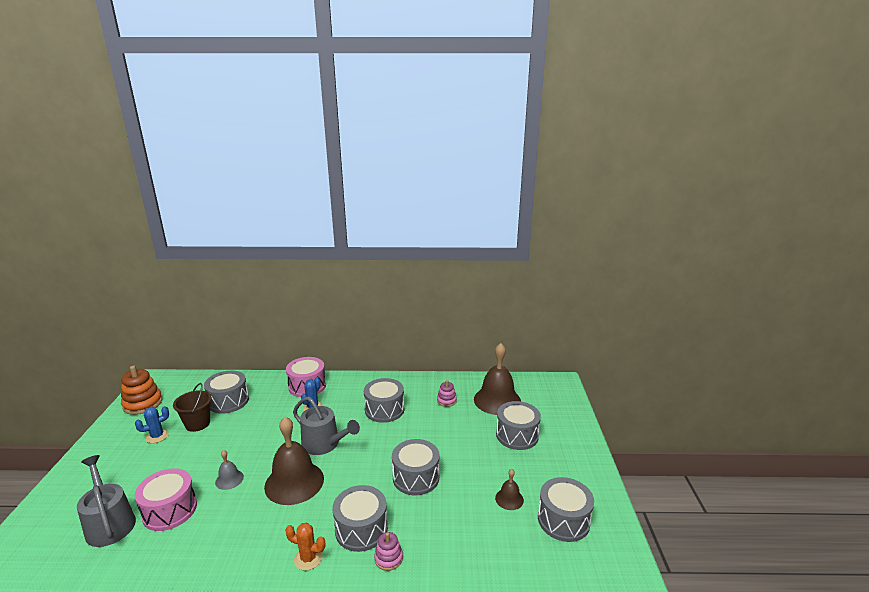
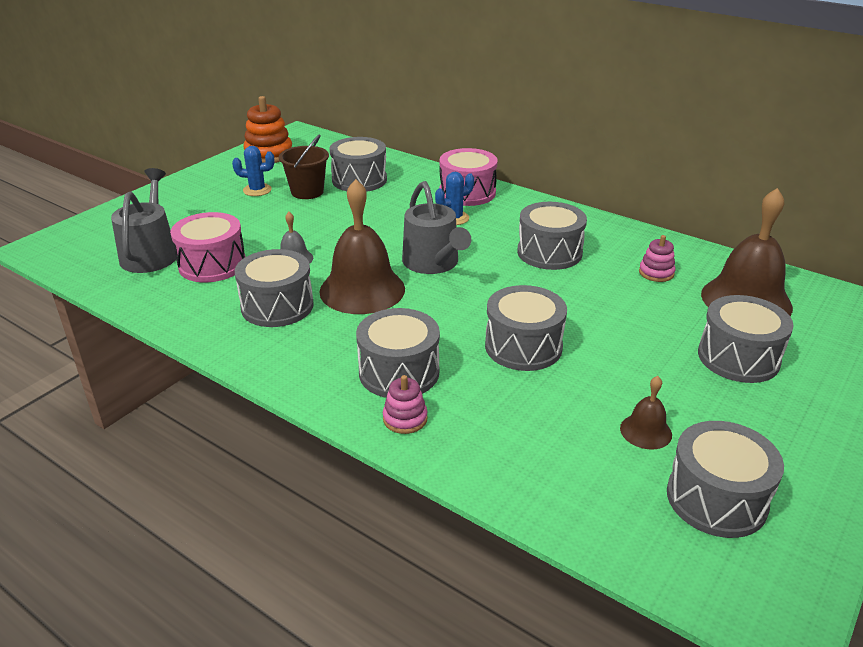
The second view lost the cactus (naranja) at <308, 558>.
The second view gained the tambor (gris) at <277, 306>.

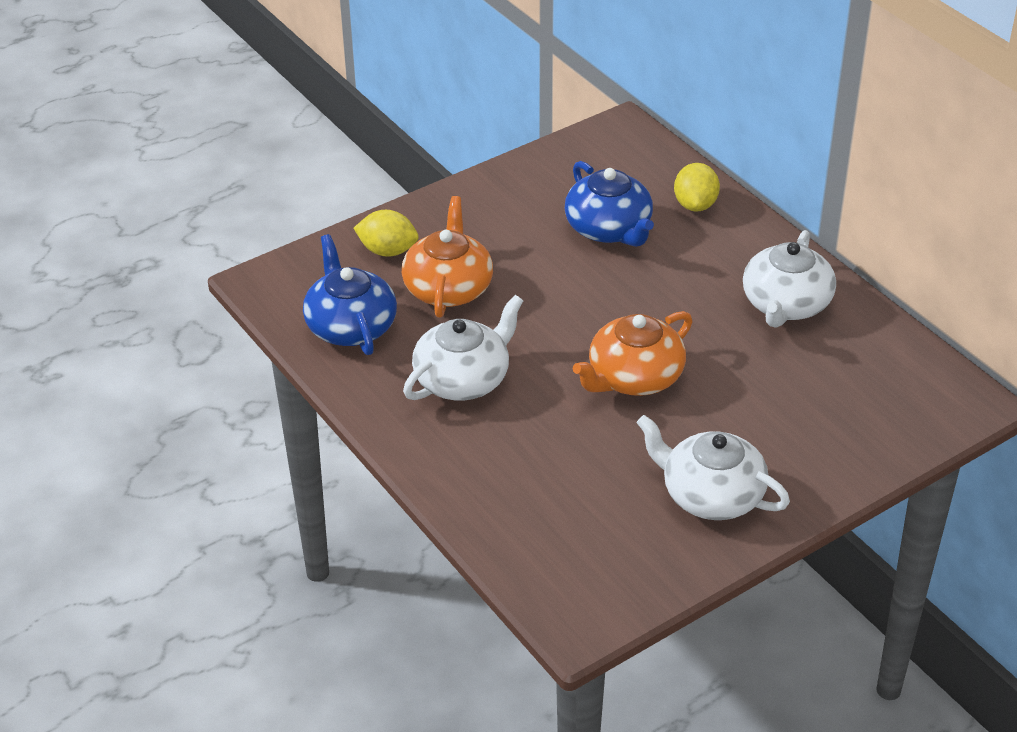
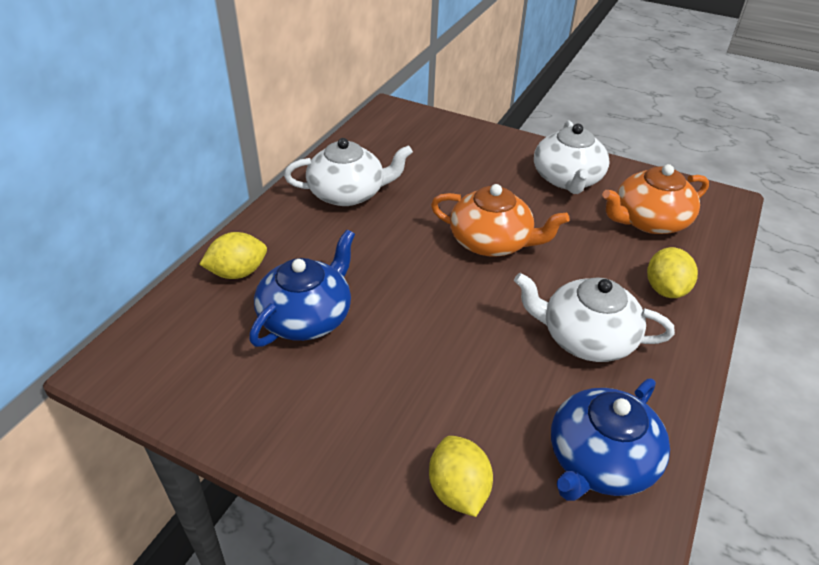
The second view gained the limón (amarillo) at <665, 289>.
The tetera (naranja) ended up elsewhere, having gone from <448, 288> to <649, 221>.

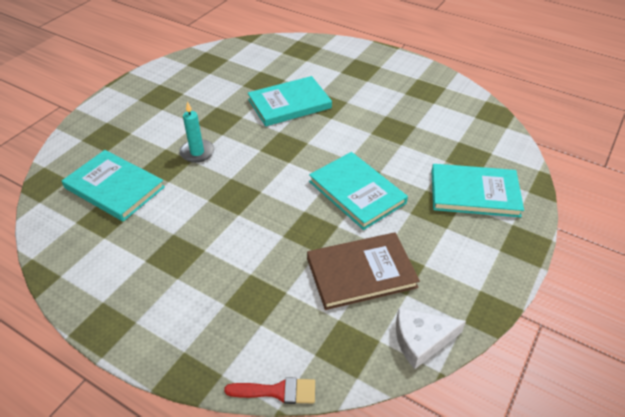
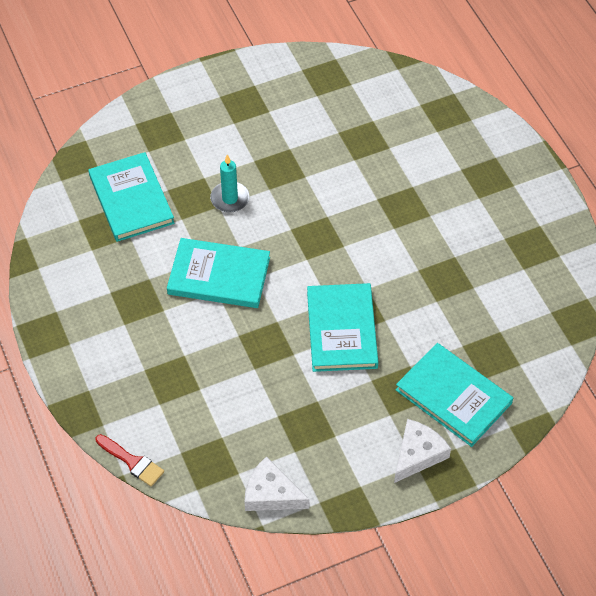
The second view lost the libro (marrón) at <361, 272>.
The second view gained the queso (blanco) at <418, 454>.
The libro (turquesa) ended up elsewhere, having gone from <289, 104> to <219, 276>.

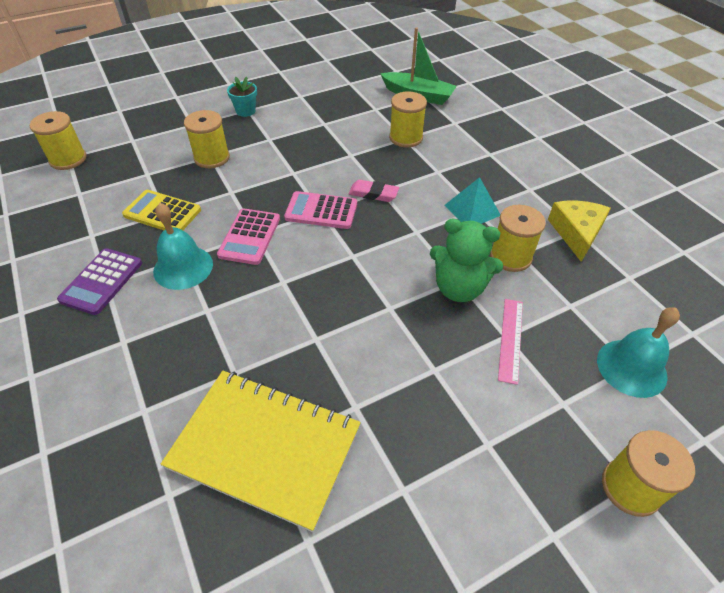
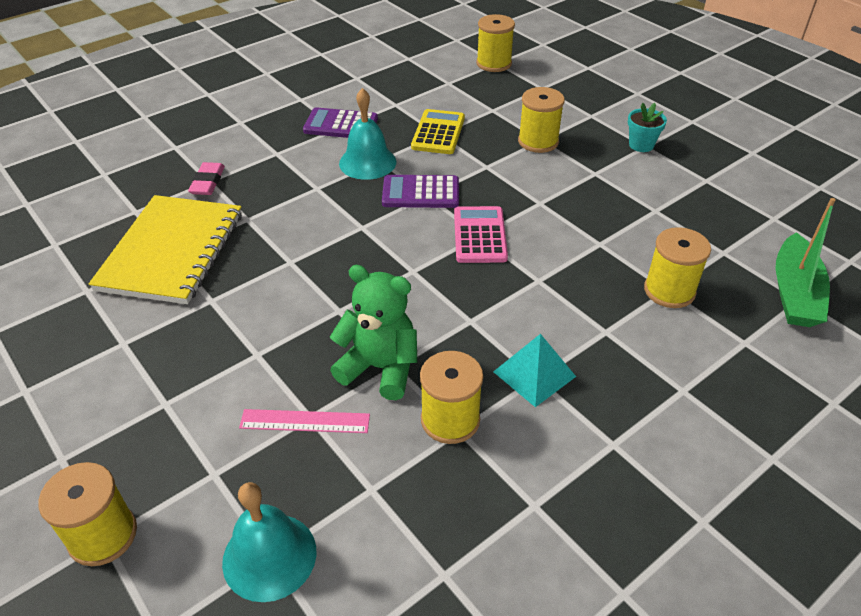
The second view lost the queso (amarillo) at <576, 233>.
The goma de borrar (rosa) ended up elsewhere, having gone from <373, 194> to <207, 182>.
What was the calculadora (rosa) at <249, 237> turned into the calculadora (morado) at <420, 193>.
The osito (verde) at <459, 288> ended up facing another way, 105 degrees clockwise from before.

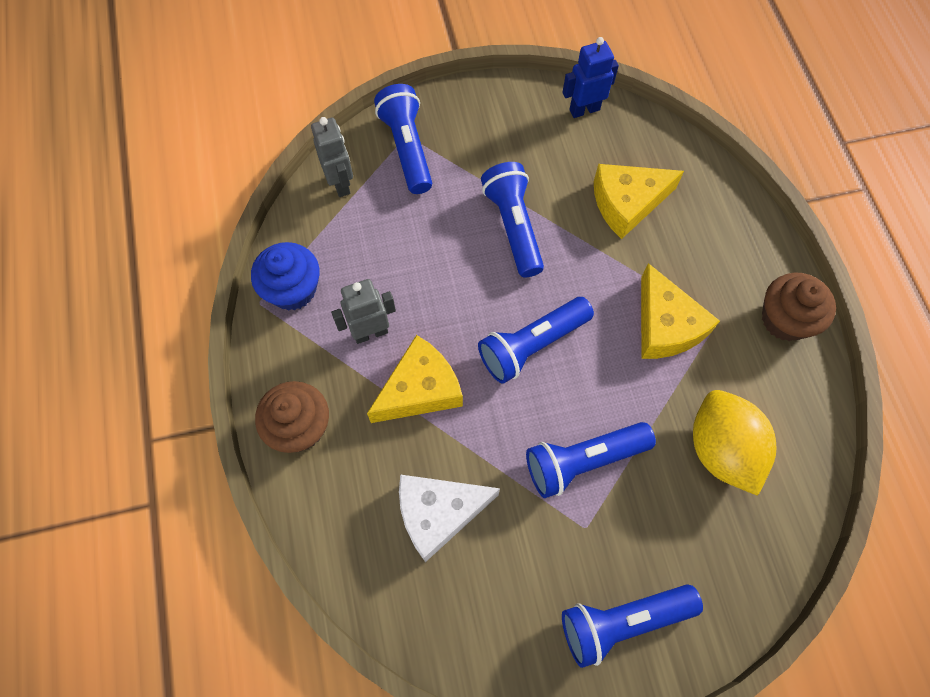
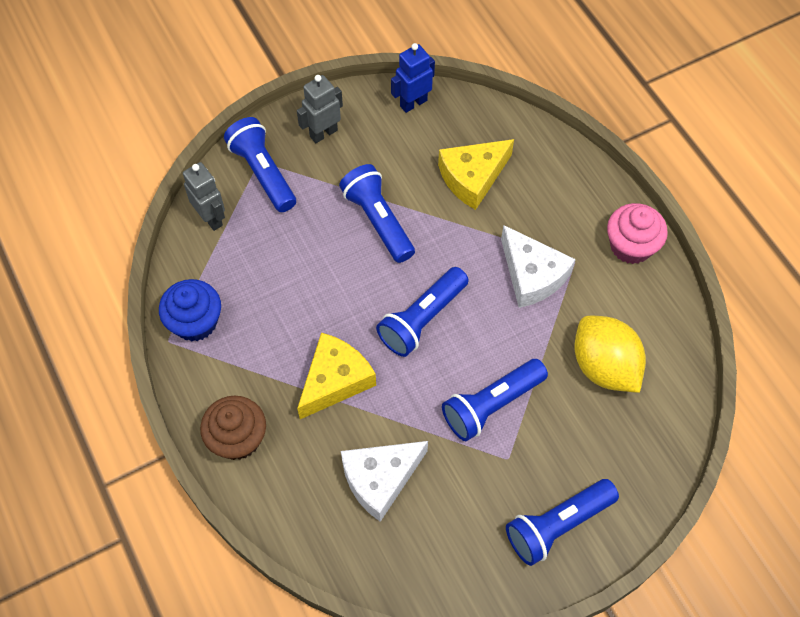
The robot (gris) ended up elsewhere, having gone from <370, 332> to <323, 133>.
What was the queso (amarillo) at <665, 325> turned into the queso (blanco) at <532, 275>.
What was the magdalena (marrón) at <785, 319> turned into the magdalena (rosa) at <631, 246>.

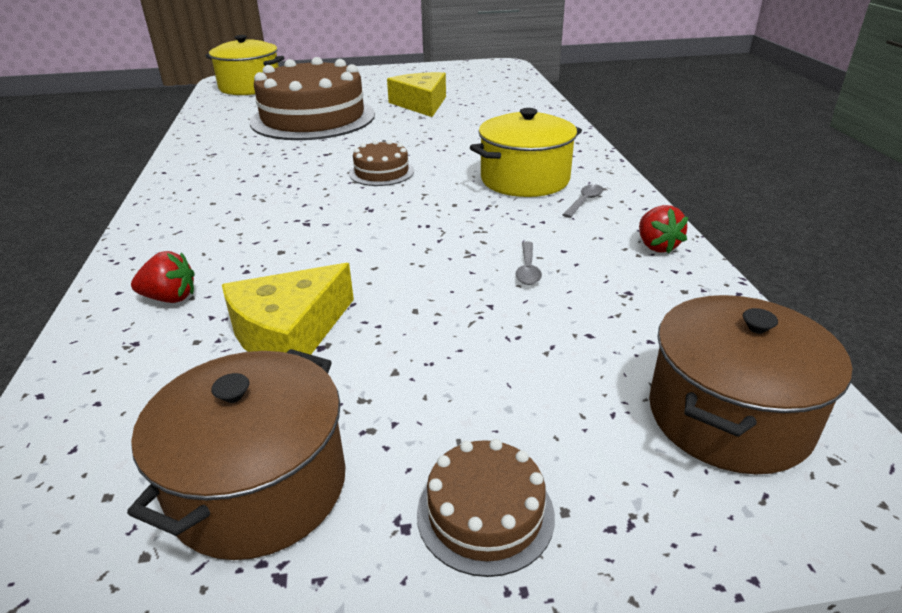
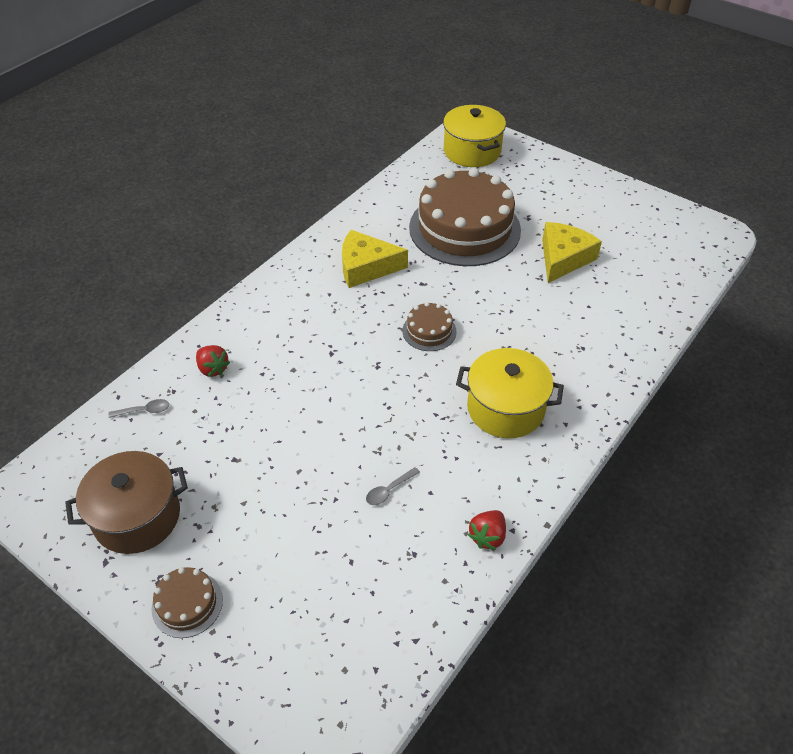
The second view lost the olla (marrón) at <728, 416>.
The queso (amarillo) ended up elsewhere, having gone from <289, 332> to <366, 267>.
The cuchara (gris) ended up elsewhere, having gone from <584, 201> to <144, 410>.

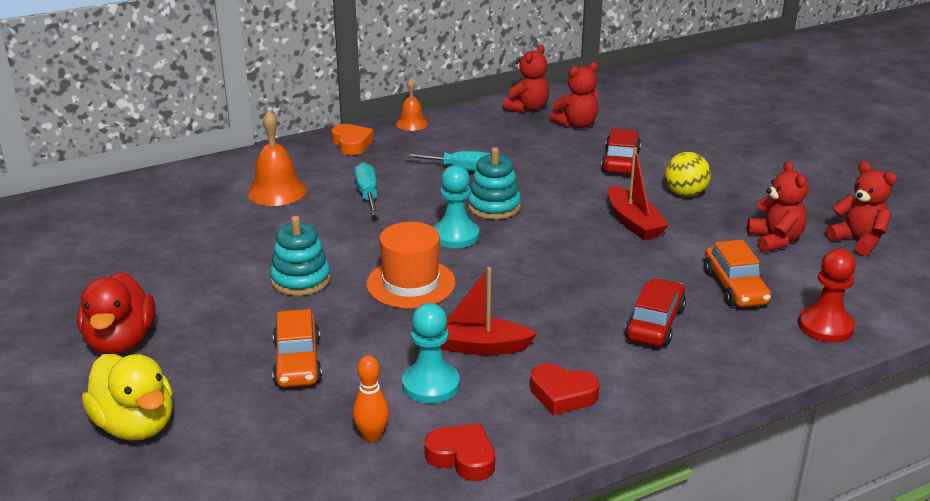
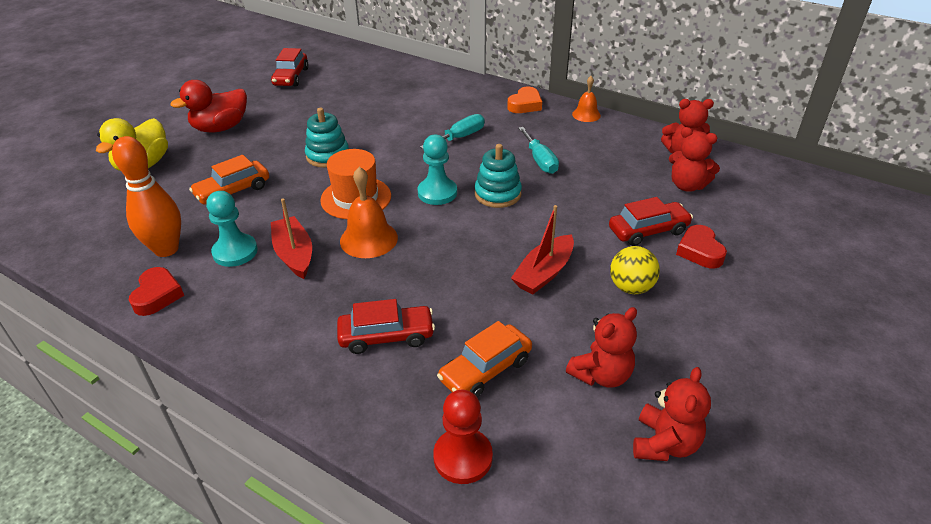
The second view gained the coche (rojo) at <291, 77>.
The campana (naranja) ended up elsewhere, having gone from <277, 191> to <368, 239>.
The corazón (rojo) ended up elsewhere, having gone from <562, 394> to <700, 251>.
The size of the bolo (naranja) at <372, 436> changed by a factor of 1.84.

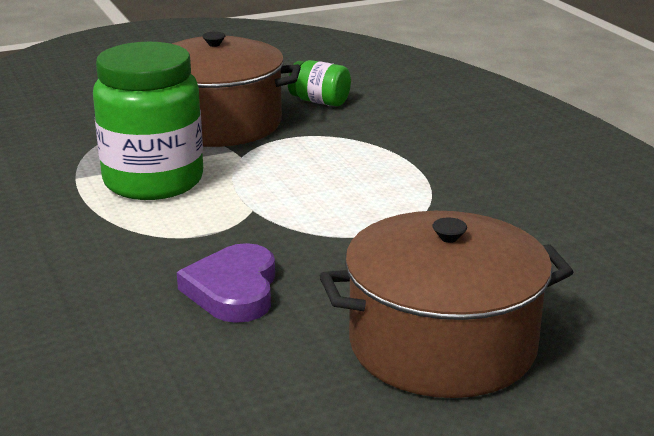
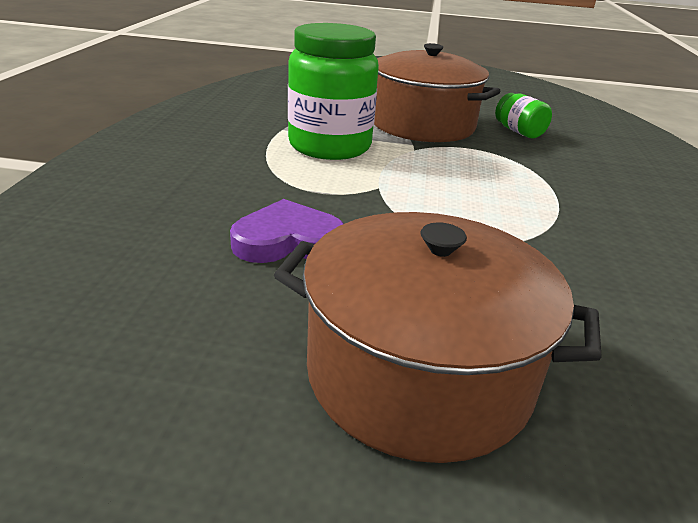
The corazón (morado) at <233, 290> ended up facing another way, 45 degrees clockwise from before.

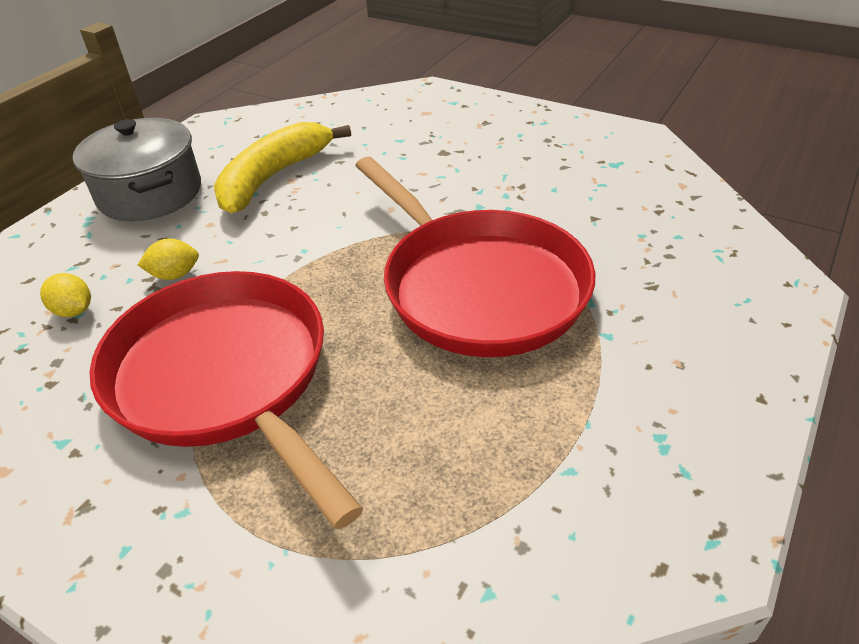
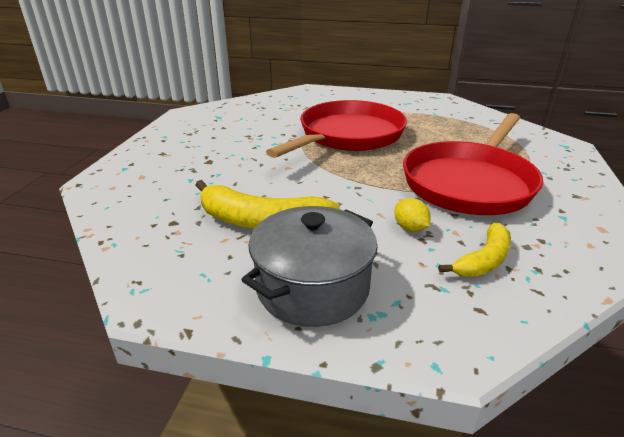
Where the limón (amarillo) stood at <74, 311>, the plátano (amarillo) came to stand at <483, 260>.

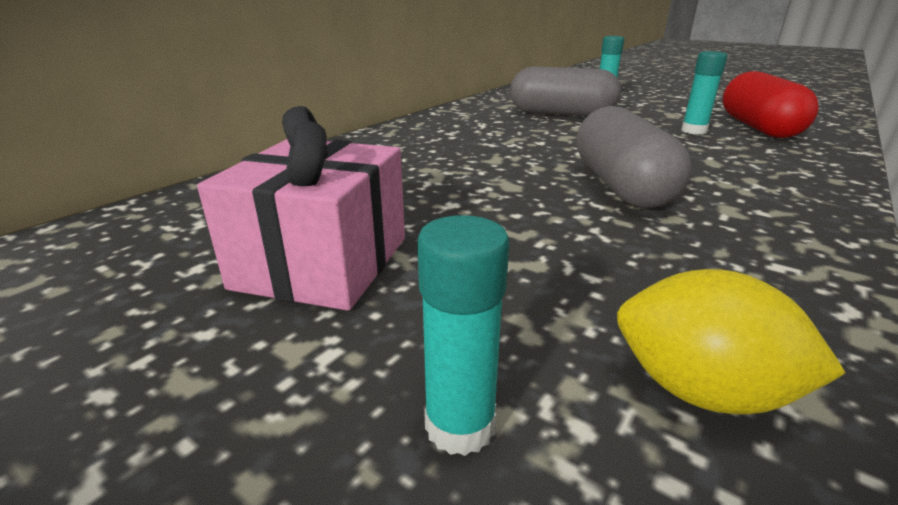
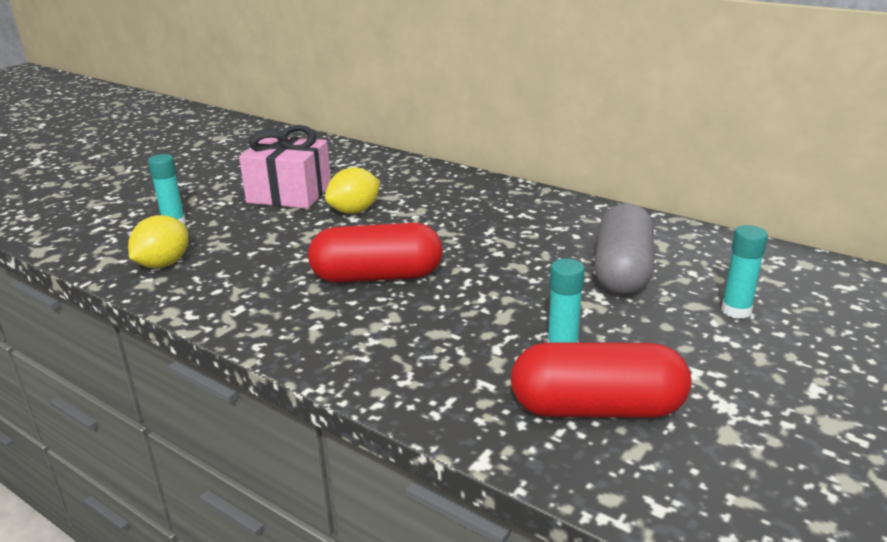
The second view gained the limón (amarillo) at <354, 211>.
What was the cápsula (gris) at <620, 186> turned into the cápsula (rojo) at <377, 276>.

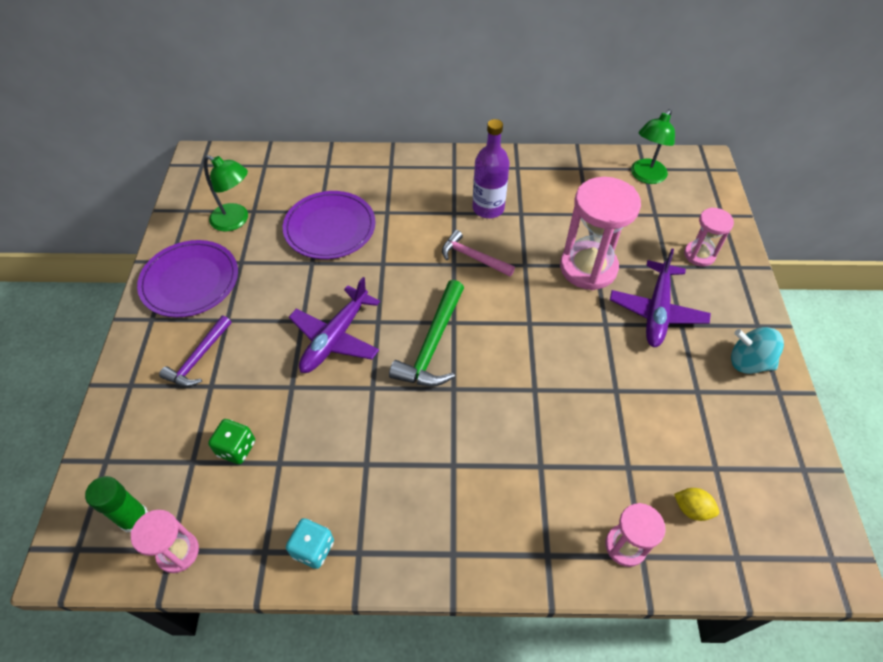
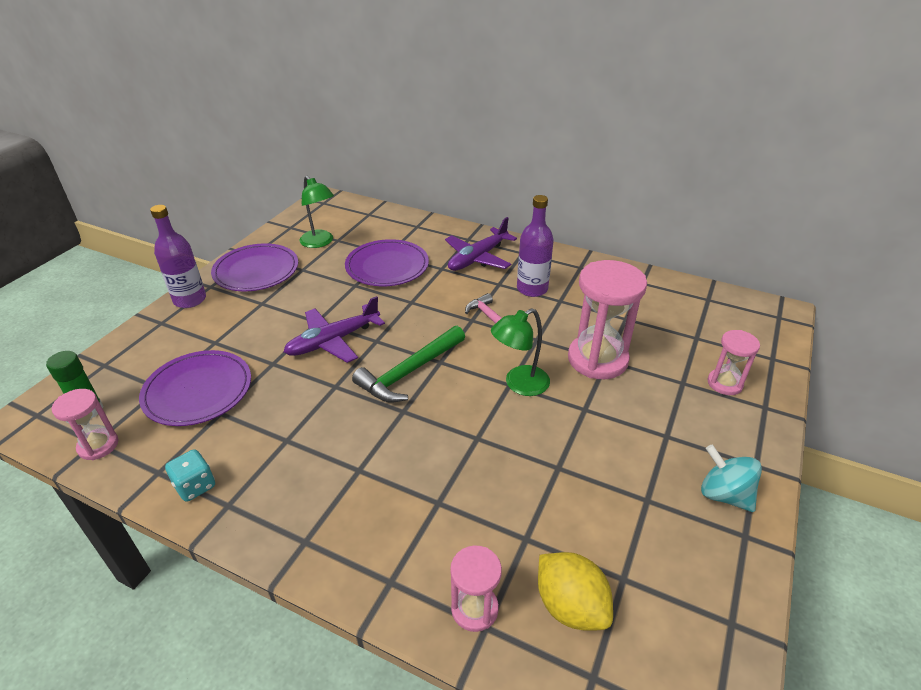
The second view lost the martillo (morado) at <198, 358>.
The second view gained the botella (morado) at <190, 300>.
The avión (morado) ended up elsewhere, having gone from <657, 310> to <478, 258>.
The lámpara (verde) ended up elsewhere, having gone from <645, 176> to <519, 384>.
Where the dado (verde) stood at <236, 448>, the plato (morado) came to stand at <198, 391>.
The size of the limón (amarillo) at <692, 509> changed by a factor of 1.77.

